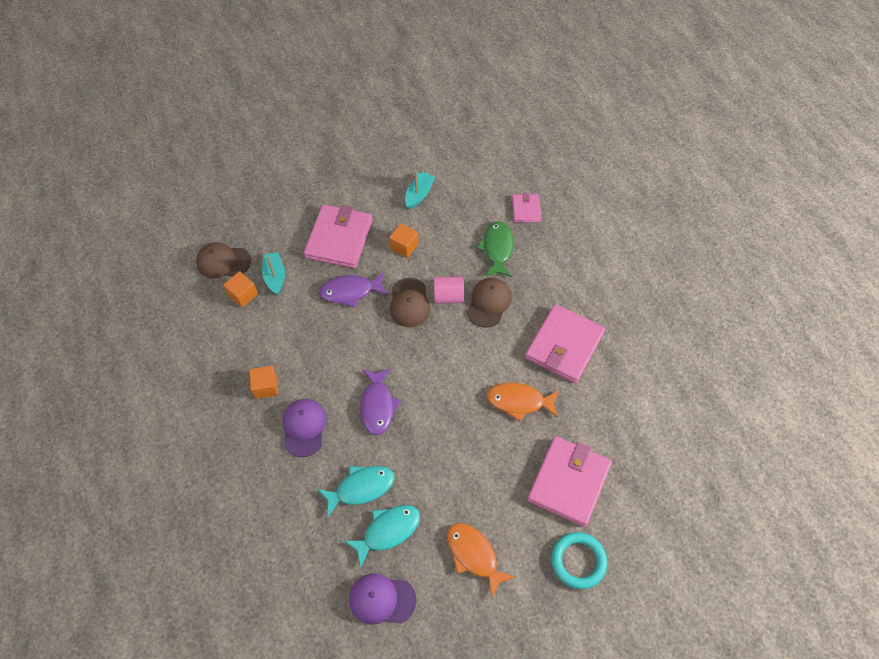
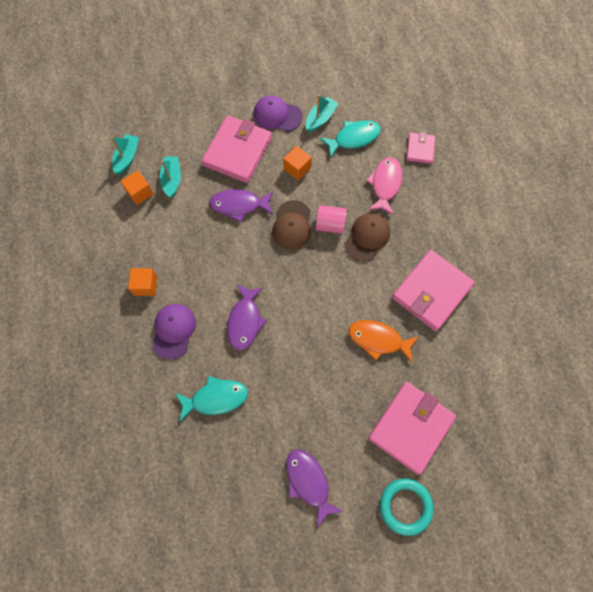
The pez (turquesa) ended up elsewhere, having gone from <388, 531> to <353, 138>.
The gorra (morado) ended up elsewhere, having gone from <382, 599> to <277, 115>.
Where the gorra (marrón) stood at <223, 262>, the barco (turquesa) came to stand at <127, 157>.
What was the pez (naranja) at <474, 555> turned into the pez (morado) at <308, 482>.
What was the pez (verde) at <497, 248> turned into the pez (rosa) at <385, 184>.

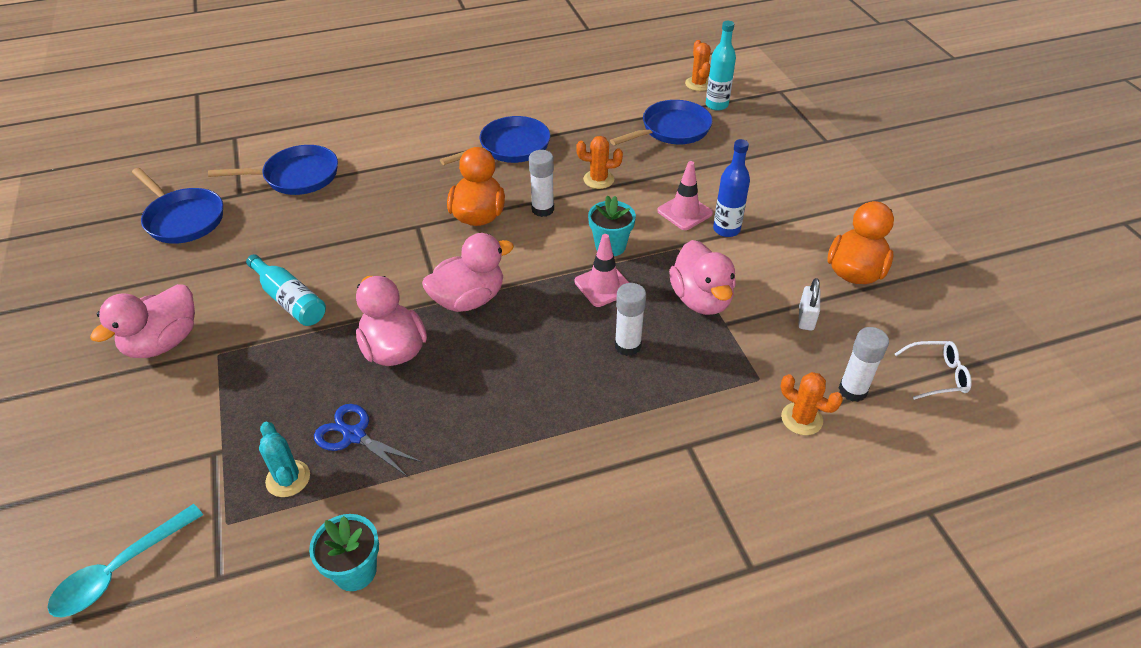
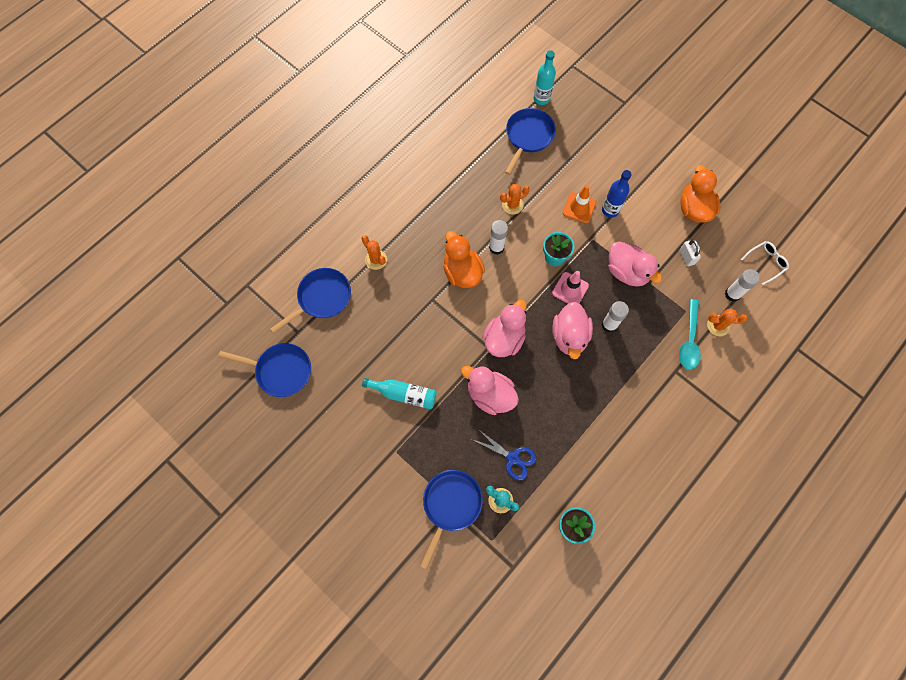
The cuchara (turquesa) ended up elsewhere, having gone from <120, 570> to <689, 340>.
The pato (rosa) ended up elsewhere, having gone from <163, 342> to <569, 336>.
The sartén (azul) ended up elsewhere, having gone from <510, 147> to <450, 505>.
The cactus (naranja) ended up elsewhere, having gone from <698, 84> to <376, 260>.
What was the cono de tráfico (rosa) at <684, 212> turned into the cono de tráfico (naranja) at <579, 207>.
The tijeras (azul) at <354, 435> ended up facing another way, 150 degrees counterclockwise from before.

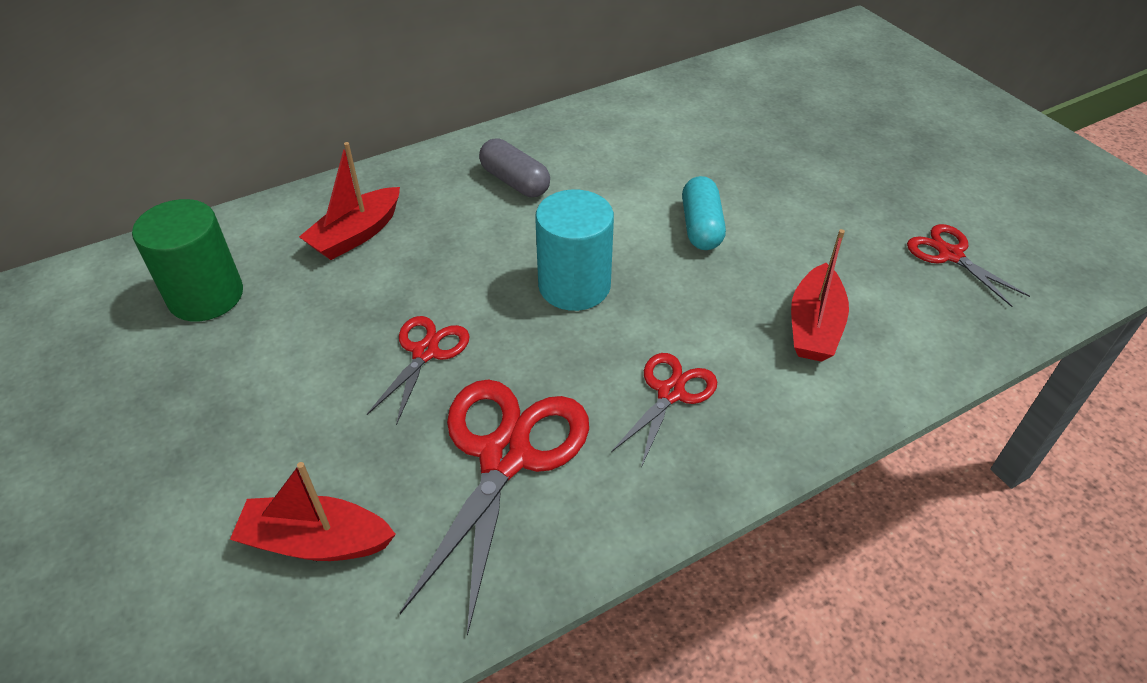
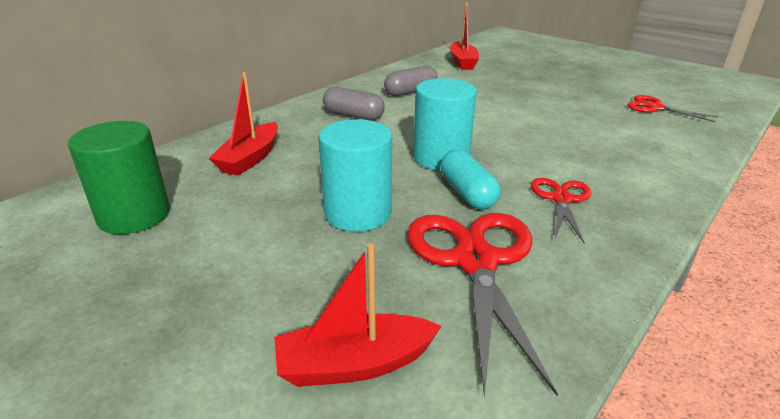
The second view gained the cápsula (gris) at <410, 92>.
The cápsula (turquesa) ended up elsewhere, having gone from <701, 227> to <467, 193>.
The barco (rojo) ended up elsewhere, having gone from <814, 326> to <463, 62>.
Where the tijeras (rojo) stood at <425, 352>, the cilindro (turquesa) came to stand at <358, 213>.

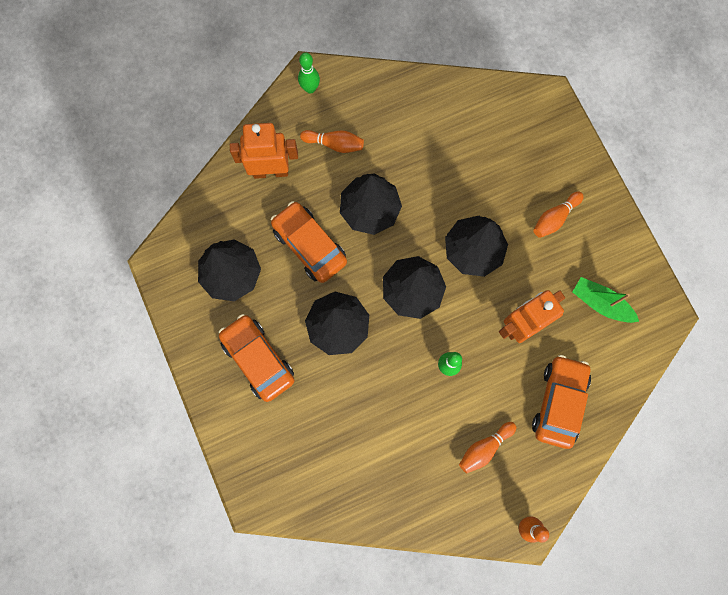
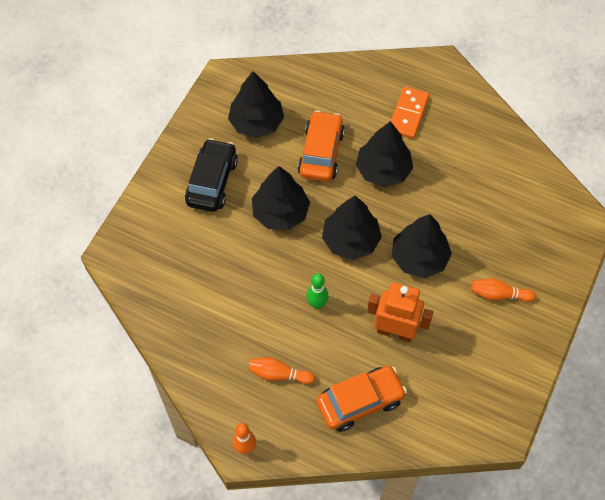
The second view lost the robot (naranja) at <270, 171>.
The second view lost the bolo (verde) at <310, 88>.
The second view lost the barco (verde) at <600, 303>.
Where the bolo (naranja) stood at <334, 144>, the ficha de dominó (naranja) came to stand at <408, 114>.
What was the coche (naranja) at <258, 359> turned into the coche (negro) at <212, 182>.

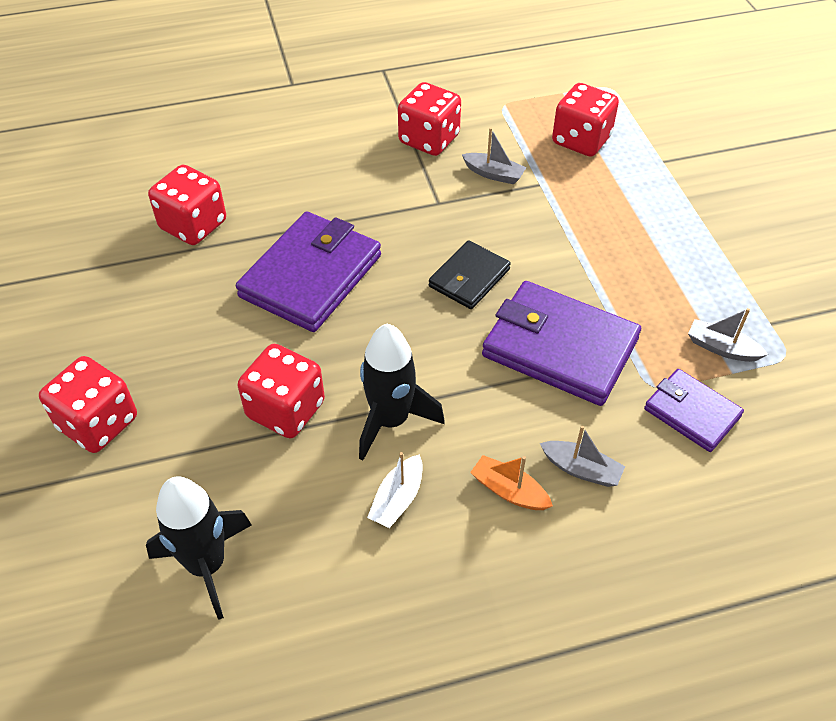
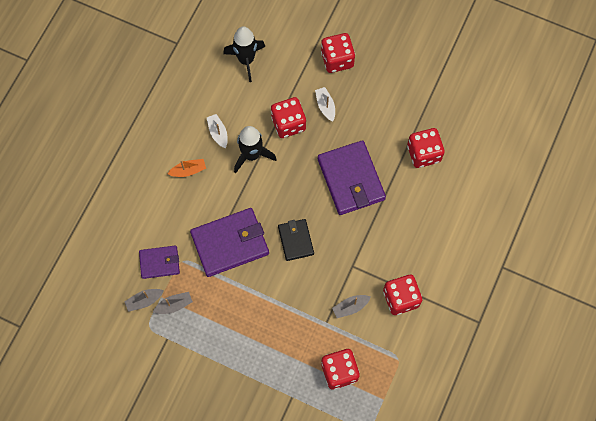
The second view gained the barco (blanco) at <325, 106>.
The barco (gris) ended up elsewhere, having gone from <581, 469> to <144, 301>.

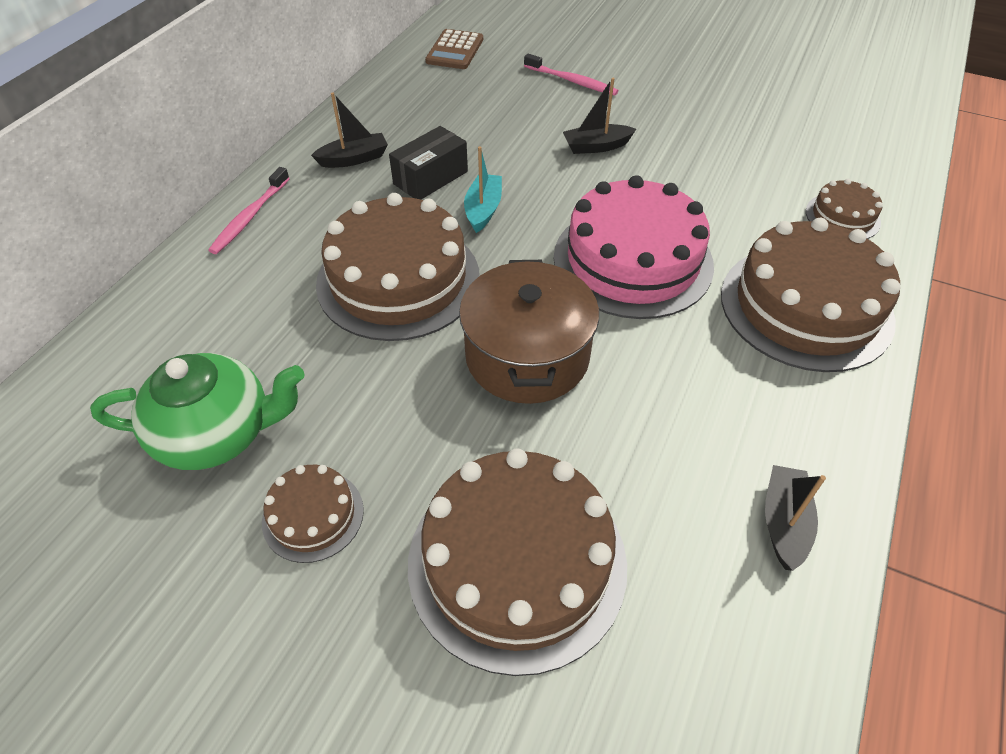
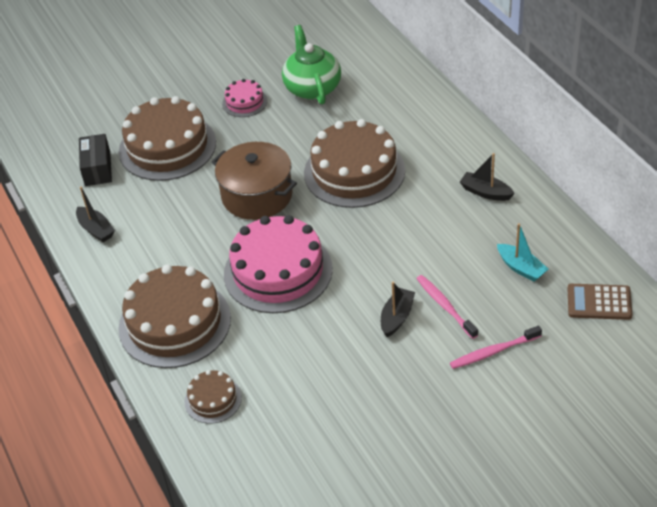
The cepillo de dientes (rosa) ended up elsewhere, having gone from <250, 216> to <445, 306>.
The caja (negro) ended up elsewhere, having gone from <430, 178> to <97, 168>.
The barco (turquesa) ended up elsewhere, having gone from <483, 210> to <521, 268>.
What was the tarta (marrón) at <313, 515> turned into the tarta (rosa) at <244, 102>.
The tetera (verde) at <218, 433> ended up facing another way, 135 degrees clockwise from before.
The barco (negro) at <354, 159> ended up facing another way, 105 degrees clockwise from before.
The calculadora (marrón) at <455, 50> ended up facing another way, 45 degrees counterclockwise from before.

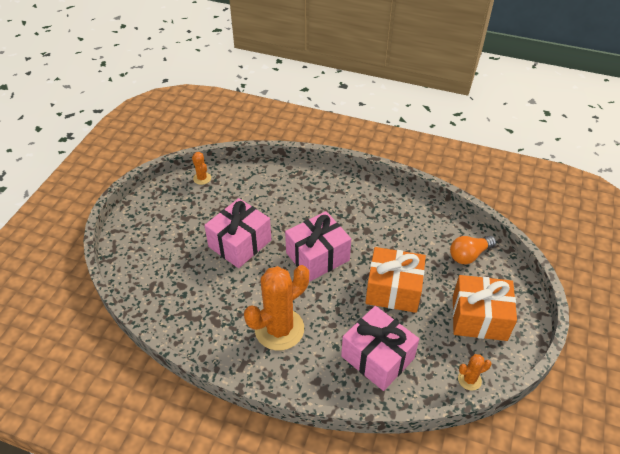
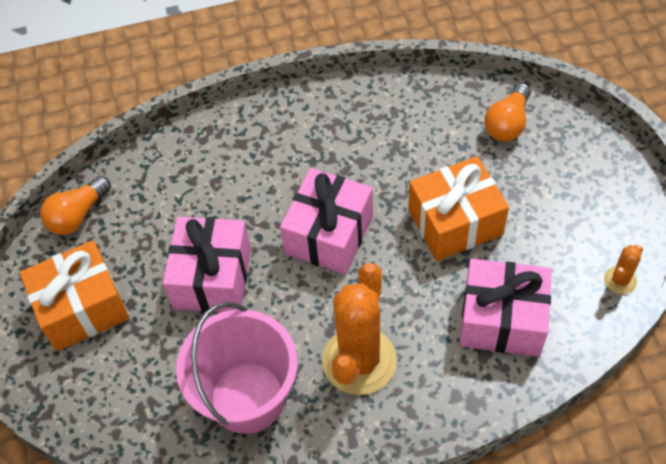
The second view gained the balde (rosa) at <247, 397>.
The regalo (naranja) ended up elsewhere, having gone from <479, 318> to <82, 308>.
Where the cactus (naranja) stood at <202, 178>, the bombilla (naranja) came to stand at <78, 215>.

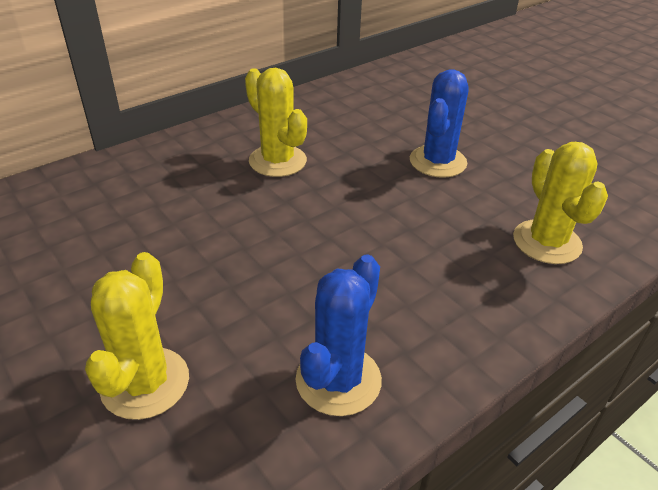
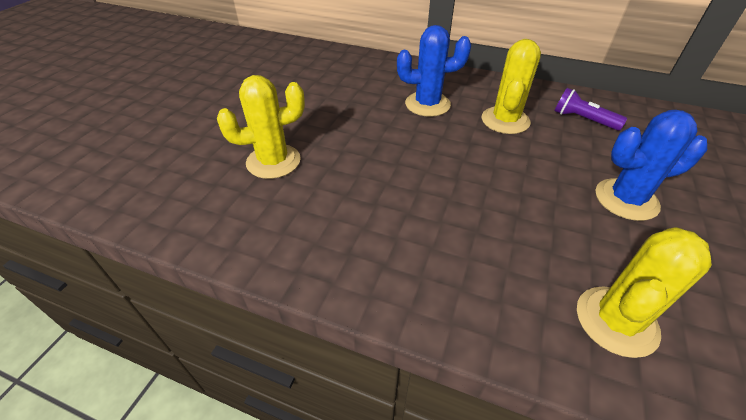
The second view gained the lámpara de mano (morado) at <583, 119>.
The cactus (azul) ended up elsewhere, having gone from <338, 380> to <427, 104>.

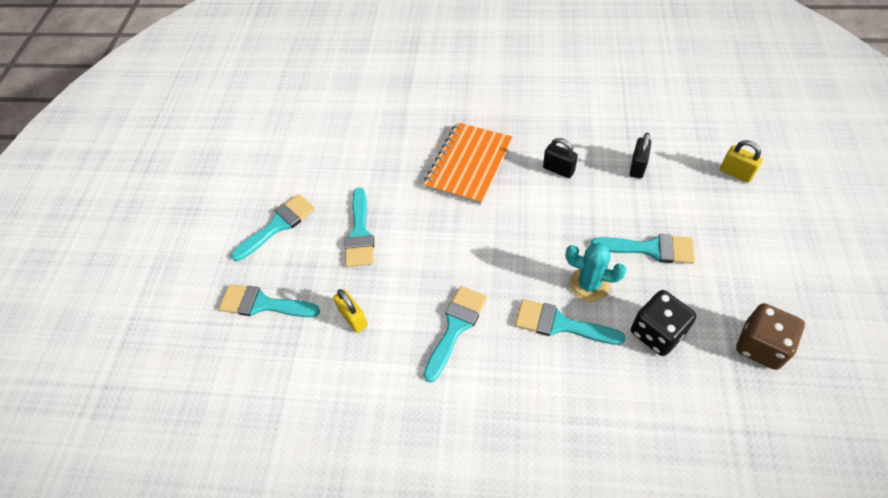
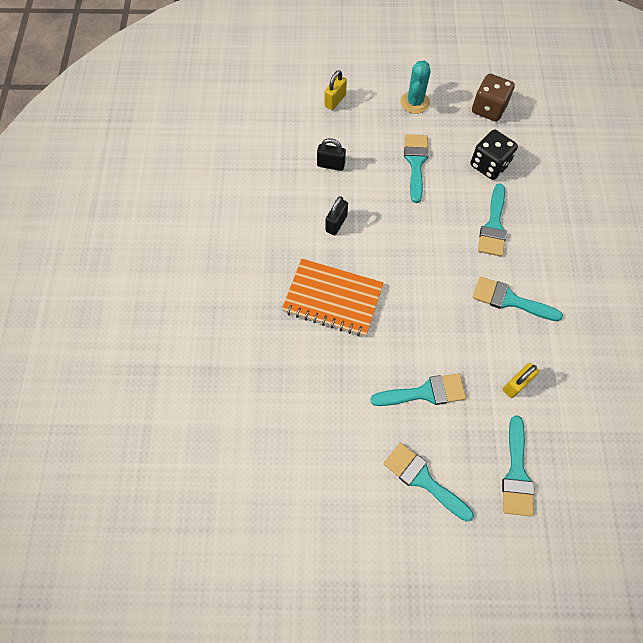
The cactus (turquesa) ended up elsewhere, having gone from <589, 285> to <415, 102>.

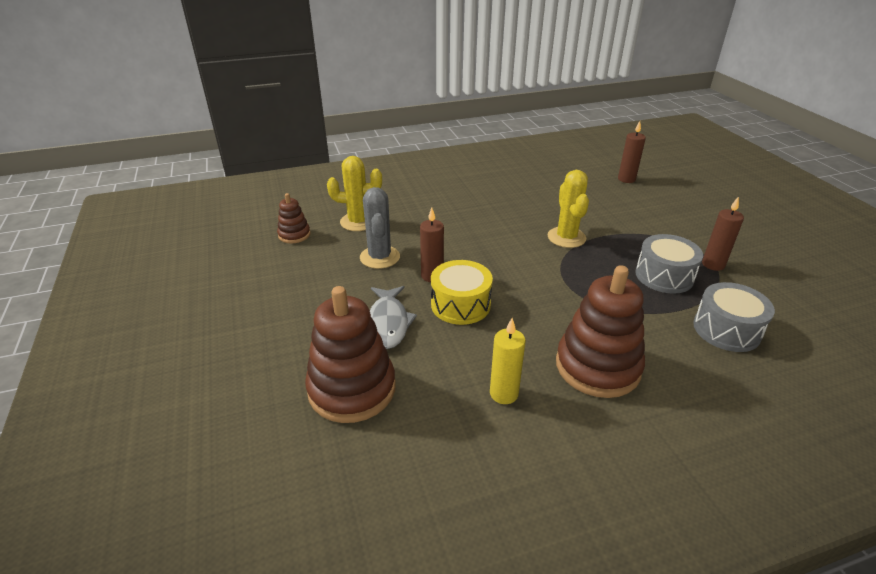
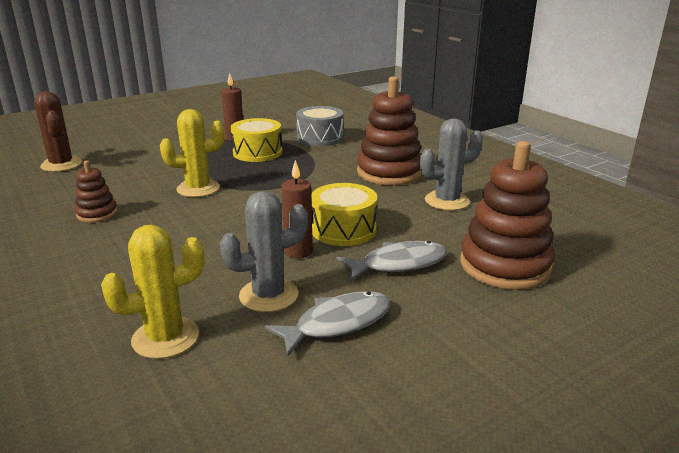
The second view gained the pez (gris) at <337, 323>.
The juguete apilable (marrón) ended up elsewhere, having gone from <294, 235> to <97, 214>.
Where the vela (amarillo) stood at <504, 394>, the cactus (gris) came to stand at <447, 201>.
Where the vela (marrón) stood at <626, 179>, the cactus (marrón) came to stand at <61, 165>.
What was the tambor (gris) at <664, 276> turned into the tambor (amarillo) at <257, 152>.
The cactus (amarillo) at <358, 222> ended up facing another way, 75 degrees clockwise from before.

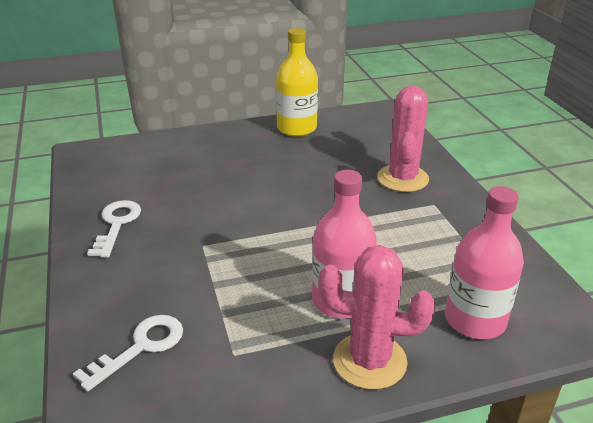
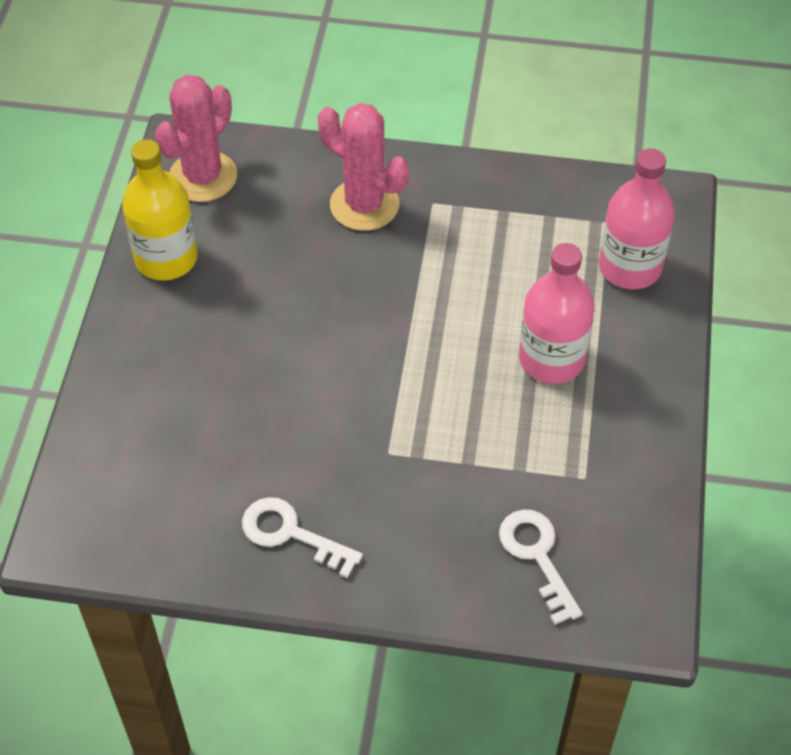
The cactus (rosa) ended up elsewhere, having gone from <369, 361> to <203, 177>.

